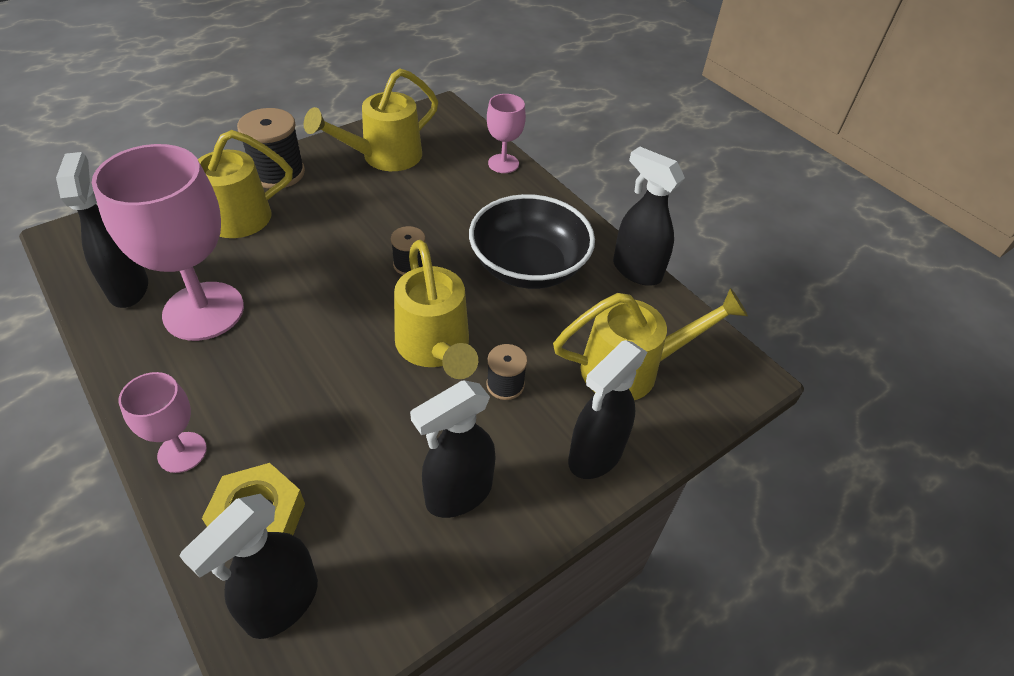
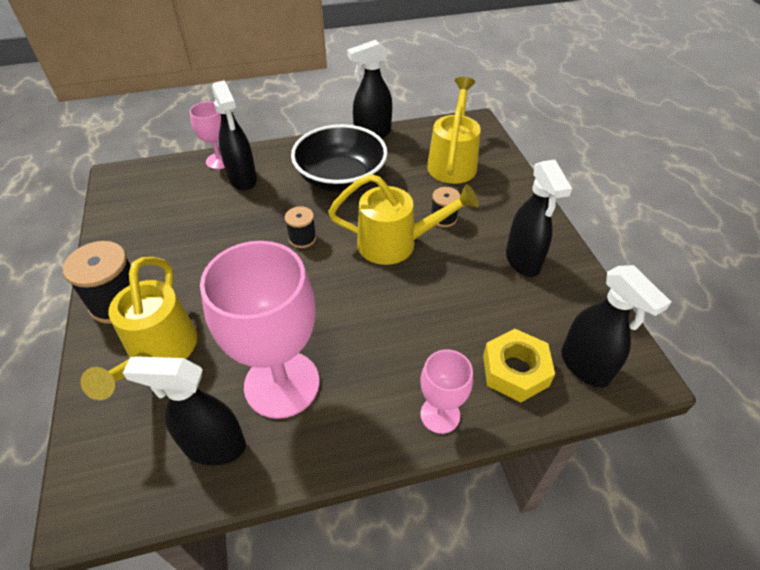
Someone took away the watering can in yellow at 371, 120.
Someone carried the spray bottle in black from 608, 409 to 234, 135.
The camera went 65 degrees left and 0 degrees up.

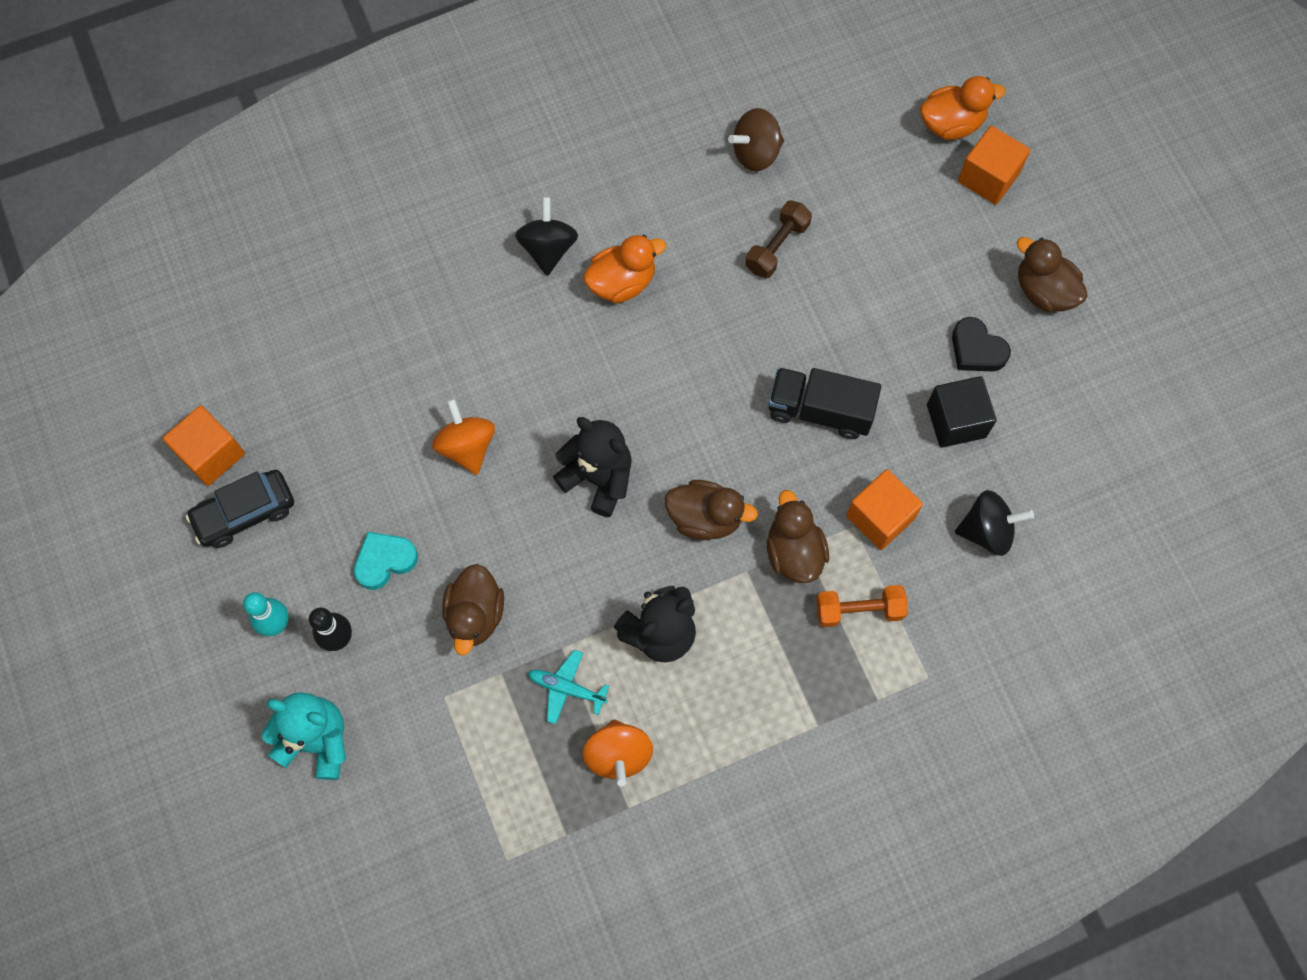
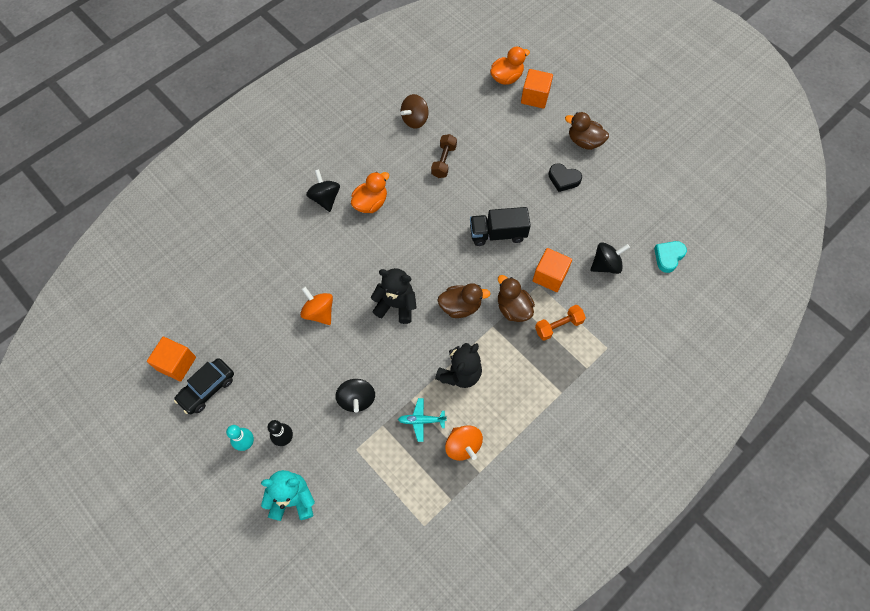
Someone took away the cube in black at 962, 412.
Someone carried the heart in turquoise from 386, 561 to 670, 257.
Someone swapped the duck in brown at 473, 609 for the spinning top in black at 355, 395.
The camera went 20 degrees left and 5 degrees down.

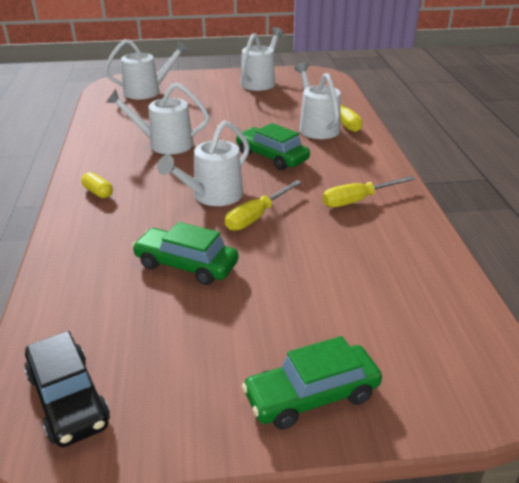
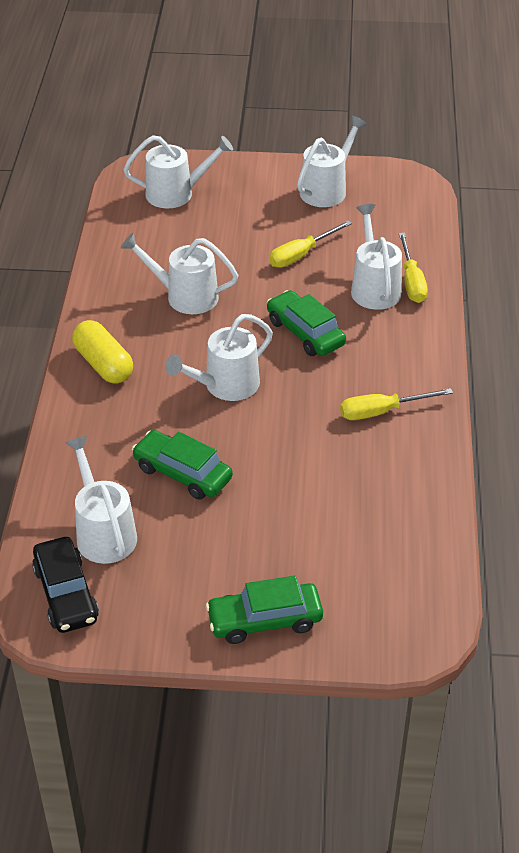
Someone put down the watering can in white at 101, 500.
Someone carried the screwdriver in yellow from 263, 205 to 310, 244.
Someone scaled the capsule in yellow at 97, 185 by 1.87.
The camera went 10 degrees right and 10 degrees up.

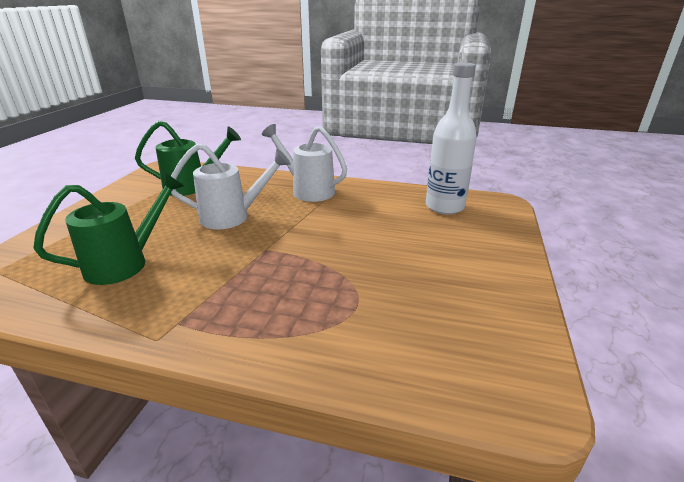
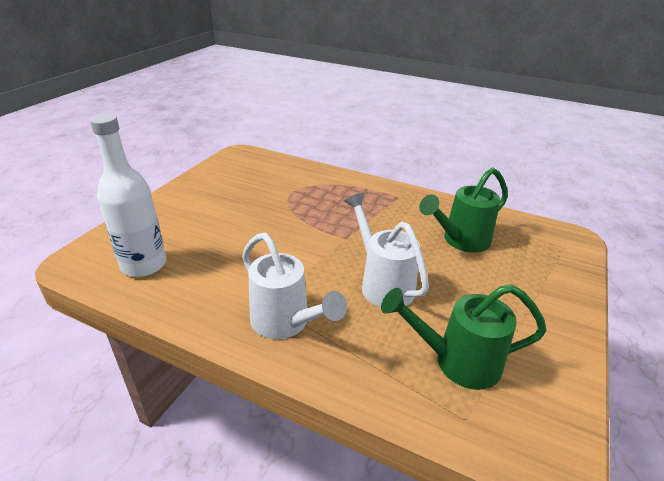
Someone rotated the watering can in white at 231, 186 by 60 degrees clockwise.
The camera went 170 degrees left and 5 degrees up.

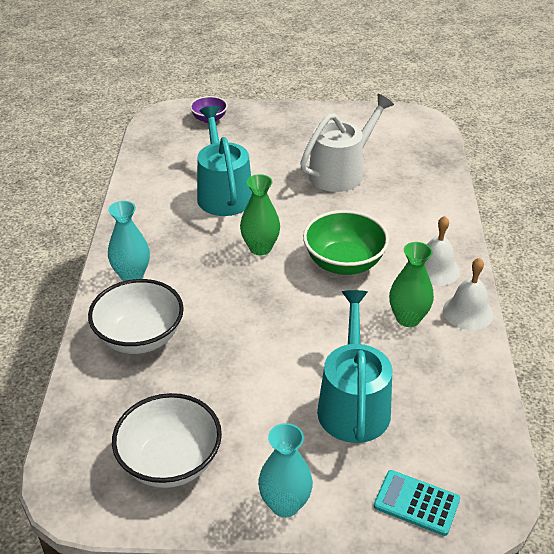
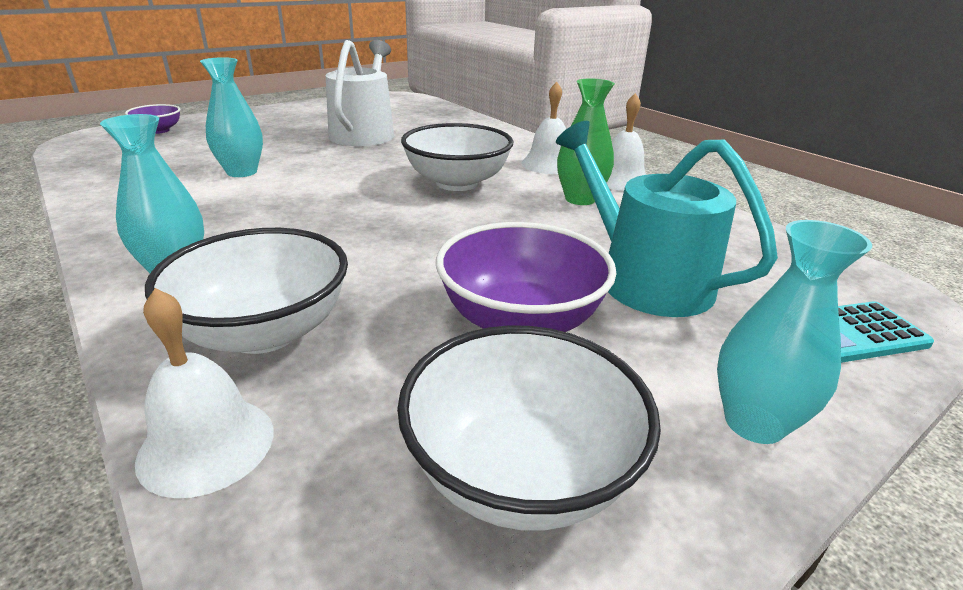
Someone took away the vase in green at 260, 214.
Someone put down the bell in white at 204, 393.
Someone put down the bowl in purple at 526, 277.
Someone swapped the watering can in turquoise at 224, 161 for the vase in turquoise at 231, 117.
Someone repainted the bowl in green at 346, 242, which became the bowl in white at 457, 157.
The camera went 40 degrees left and 10 degrees down.

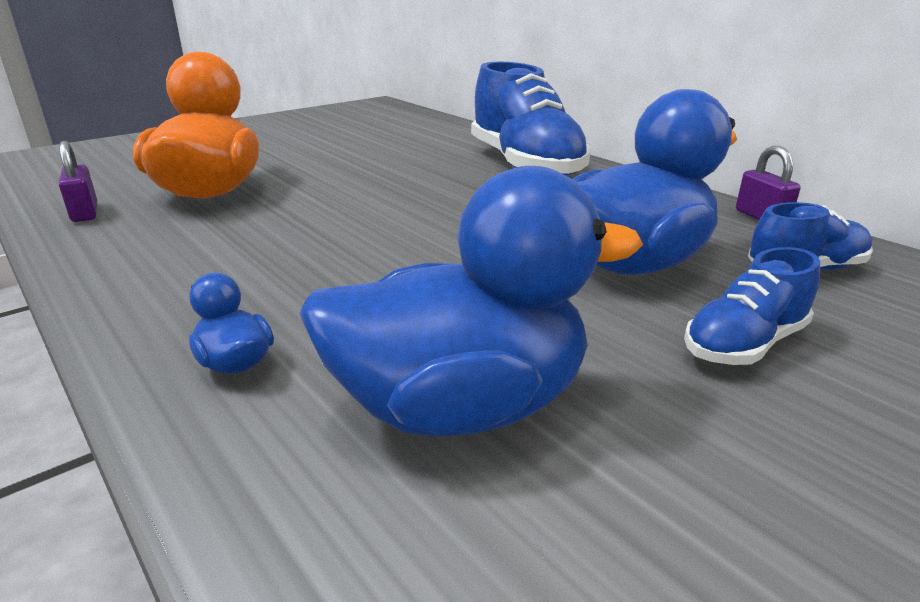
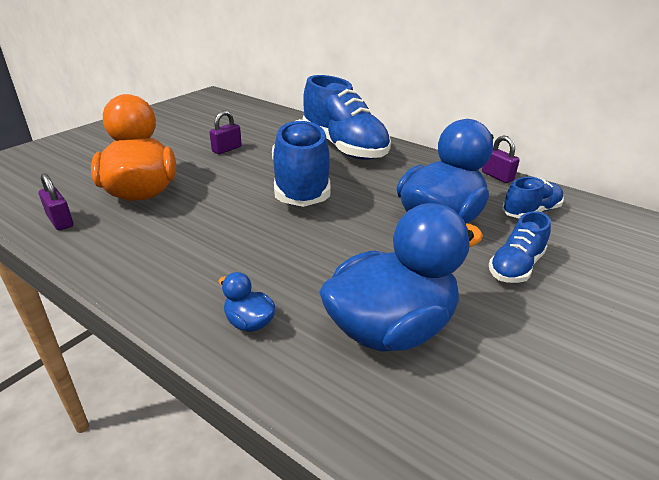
Someone put down the padlock in purple at 225, 132.
Someone put down the shoe in blue at 301, 163.
The camera went 15 degrees left and 5 degrees up.

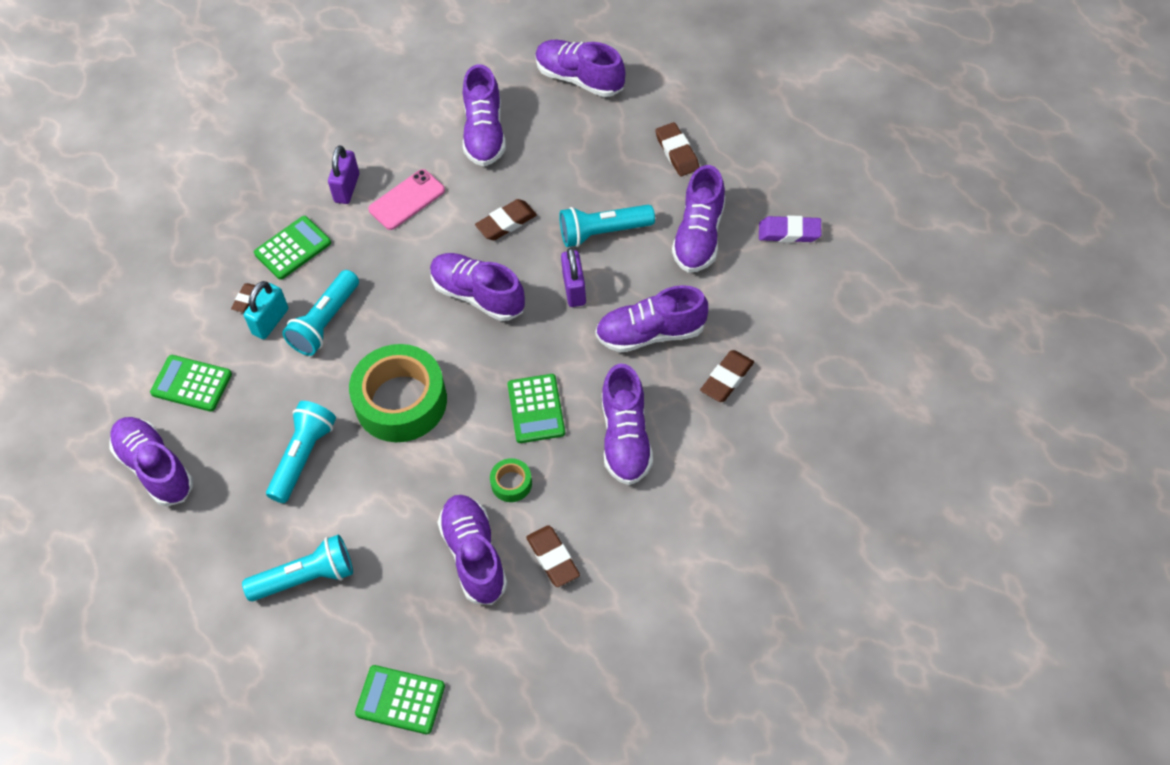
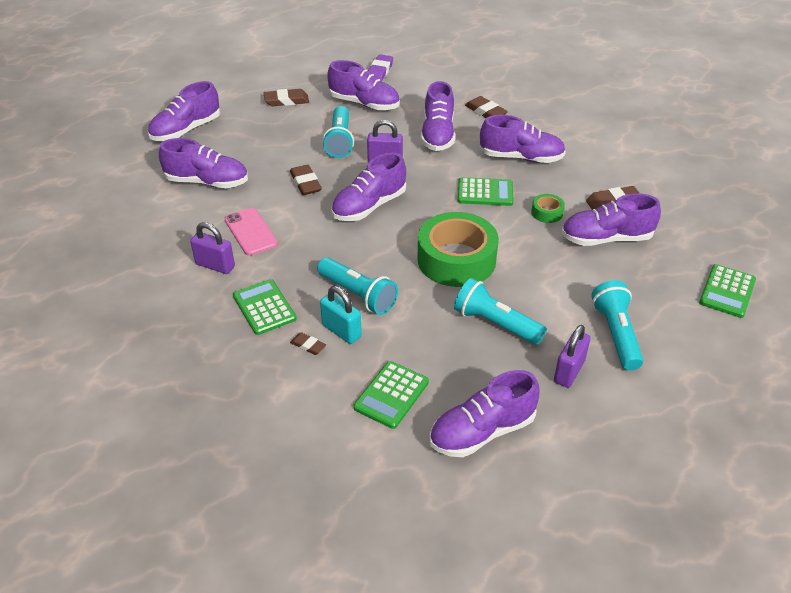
Someone put down the padlock in purple at 572, 356.
The camera went 80 degrees left and 15 degrees down.

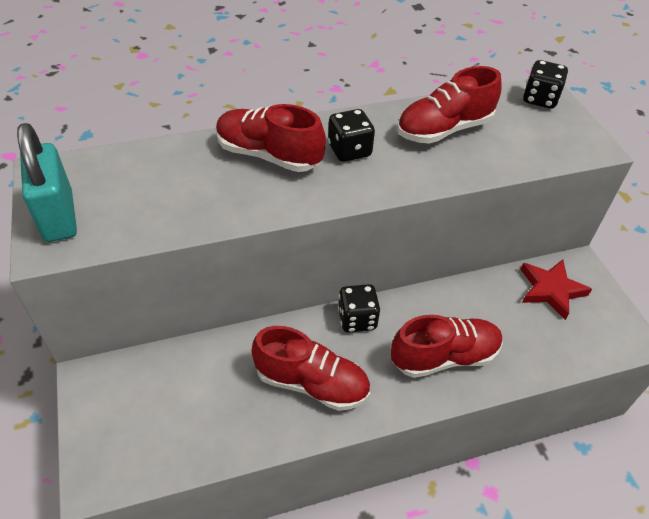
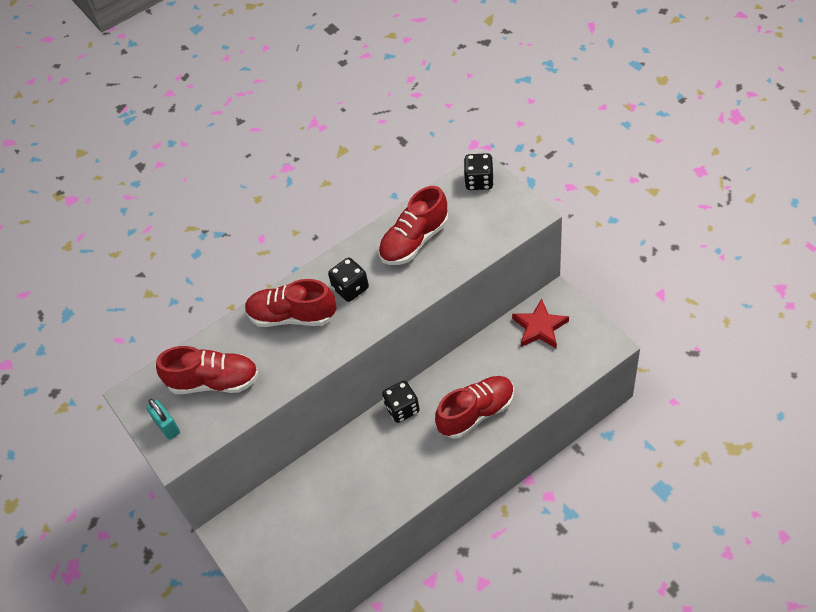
Someone carried the shoe in red from 311, 368 to 207, 370.
Someone scaled the padlock in turquoise at 47, 182 by 0.58.
The camera went 10 degrees left and 5 degrees up.

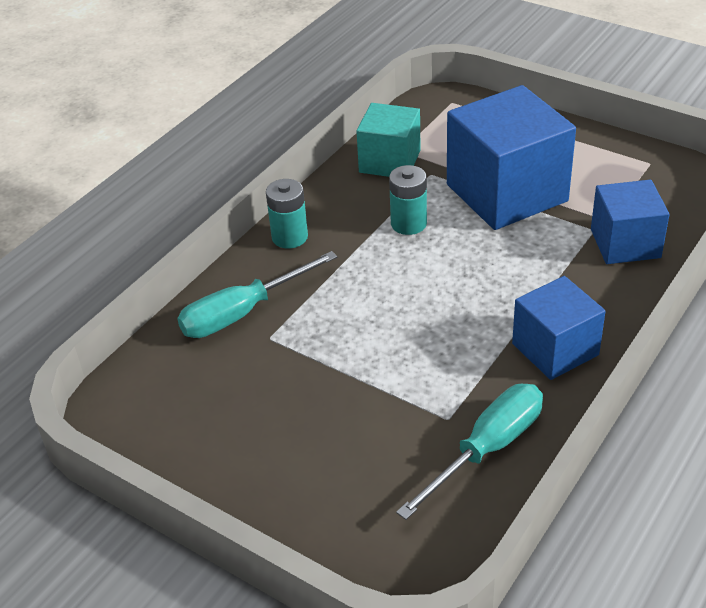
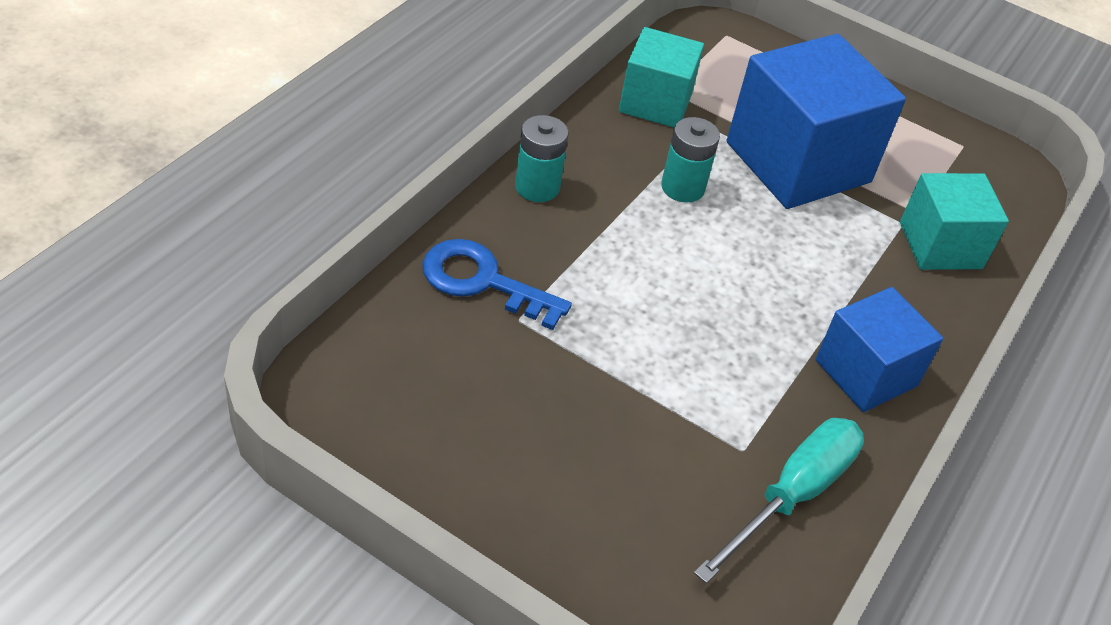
Someone swapped the screwdriver in turquoise at 257, 294 for the key in blue at 497, 284.
Someone repainted the cube in blue at 630, 222, which became the cube in turquoise at 954, 221.
The camera went 10 degrees left and 5 degrees up.

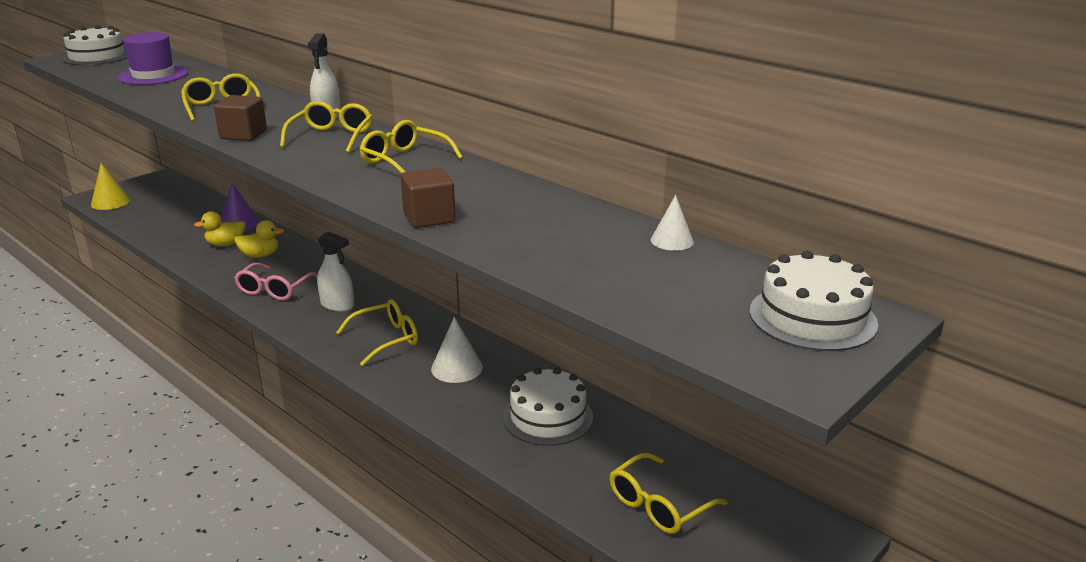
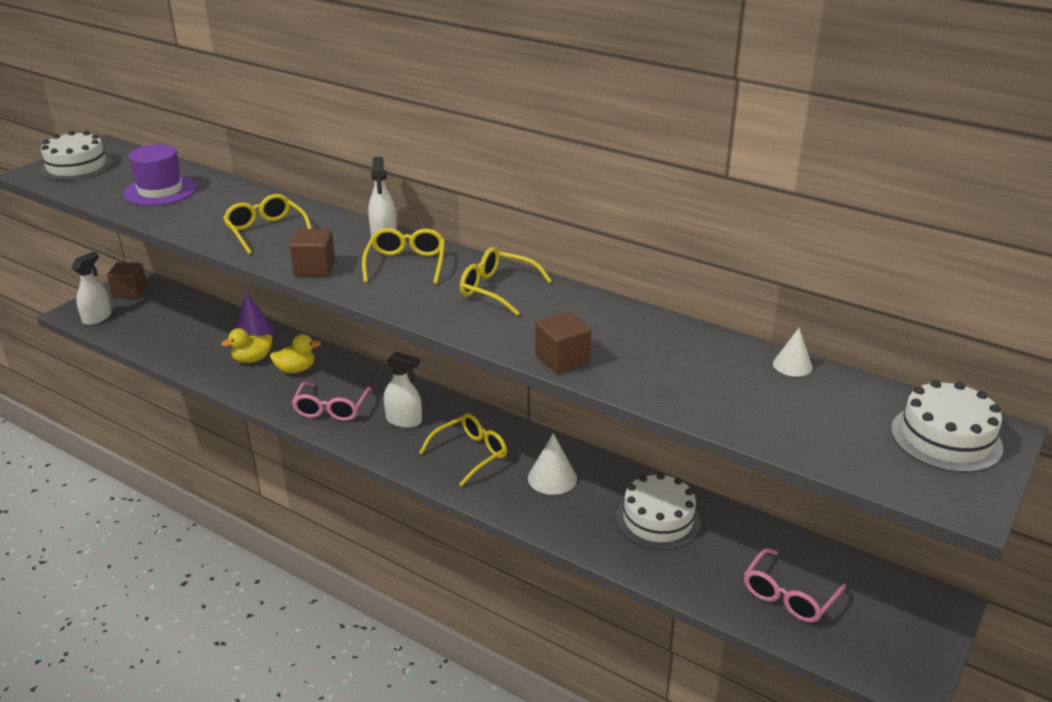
Someone put down the cube in brown at 127, 280.
Someone swapped the cone in yellow at 110, 186 for the spray bottle in white at 92, 288.
Someone repainted the glasses in yellow at 669, 493, which became the glasses in pink at 795, 585.
The camera went 10 degrees left and 5 degrees up.

